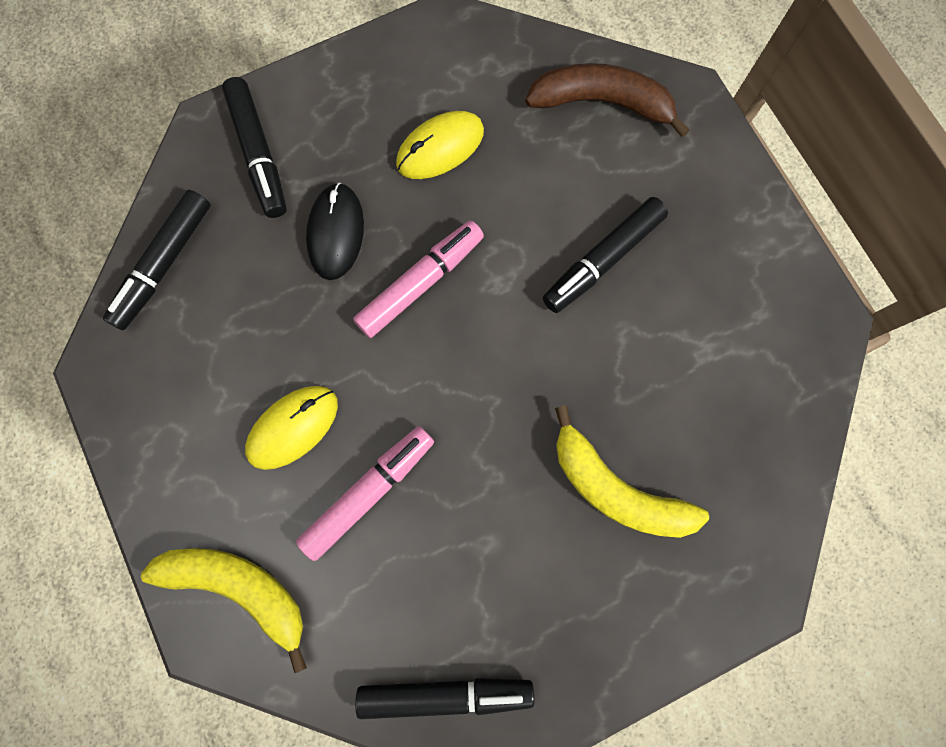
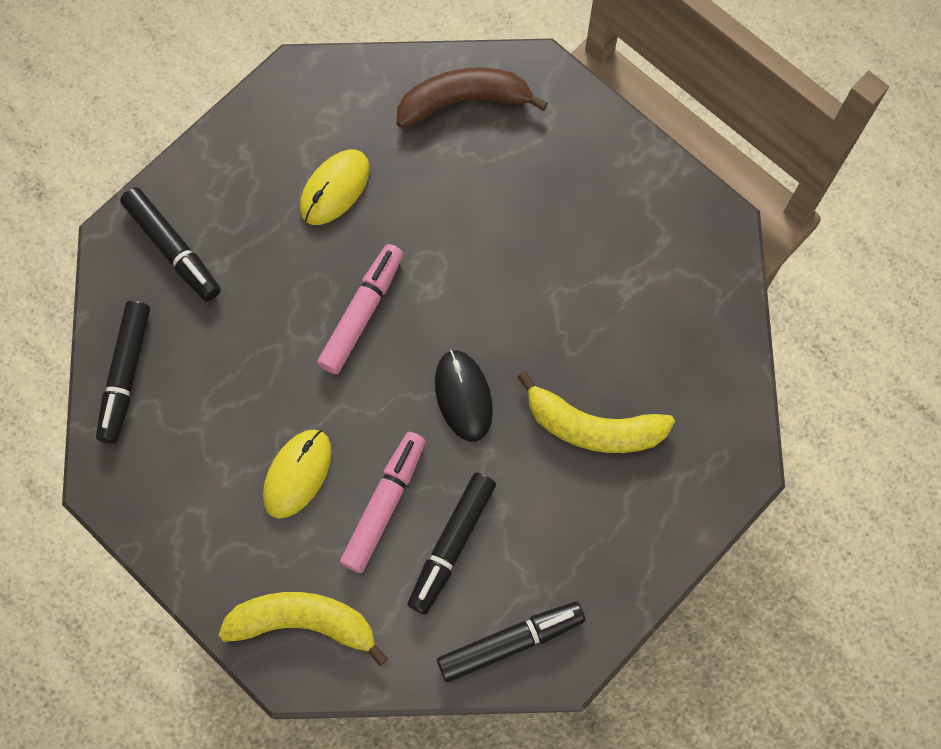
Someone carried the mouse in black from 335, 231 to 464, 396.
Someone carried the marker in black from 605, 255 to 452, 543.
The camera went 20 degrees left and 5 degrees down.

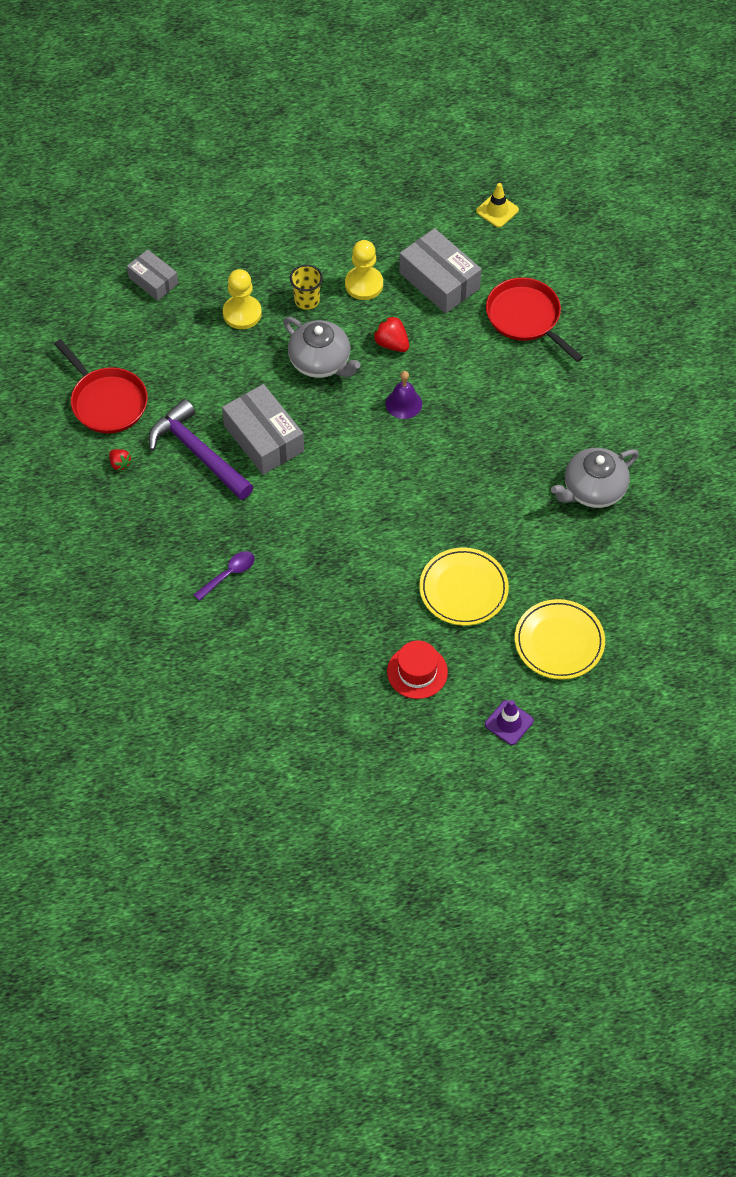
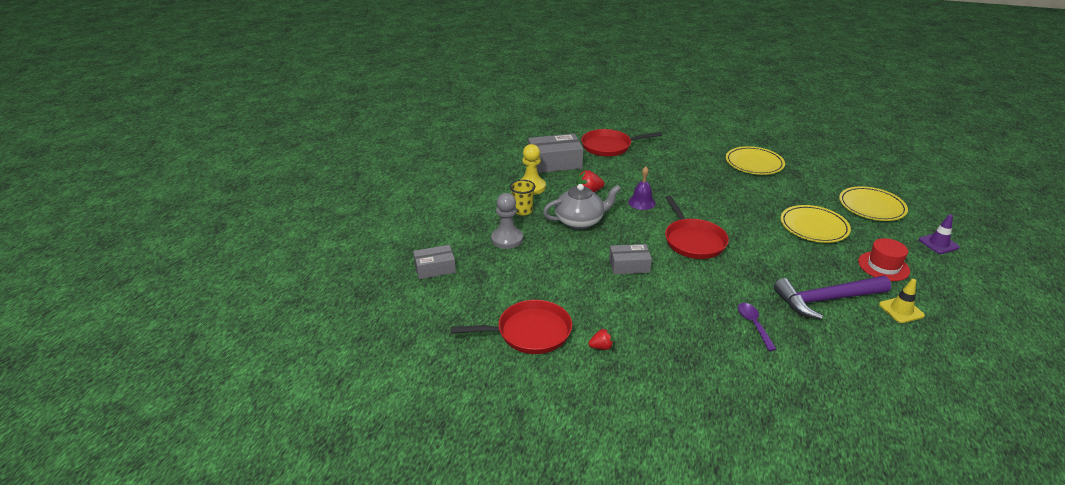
Someone put down the pan in red at 697, 227.
Someone carried the hammer in purple from 201, 449 to 832, 298.
Someone carried the traffic cone in yellow from 497, 205 to 902, 301.
Someone swapped the teapot in grey at 595, 478 for the plate in yellow at 755, 160.
Someone repainted the pawn in yellow at 242, 299, which became the pawn in grey at 507, 221.
Someone scaled the box in grey at 263, 429 by 0.61.
The camera went 60 degrees left and 25 degrees down.

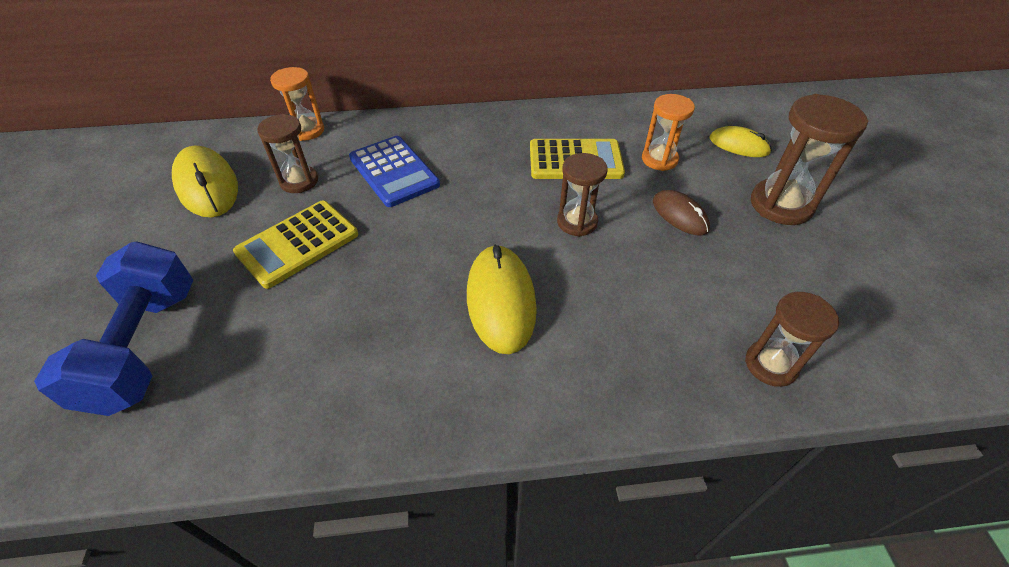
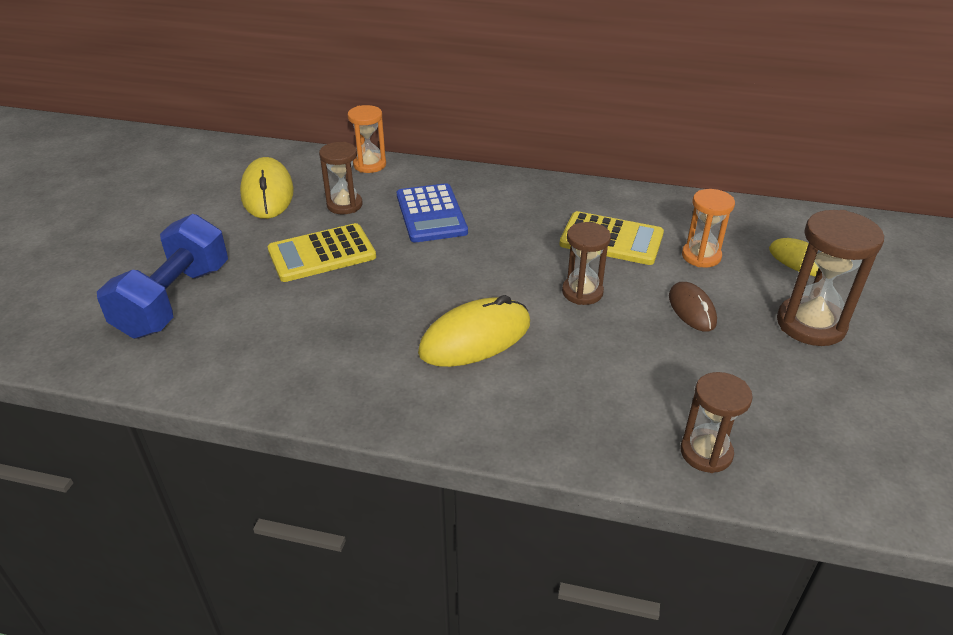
Someone rotated the mouse in yellow at 502, 299 by 45 degrees clockwise.
The camera went 20 degrees right and 10 degrees down.

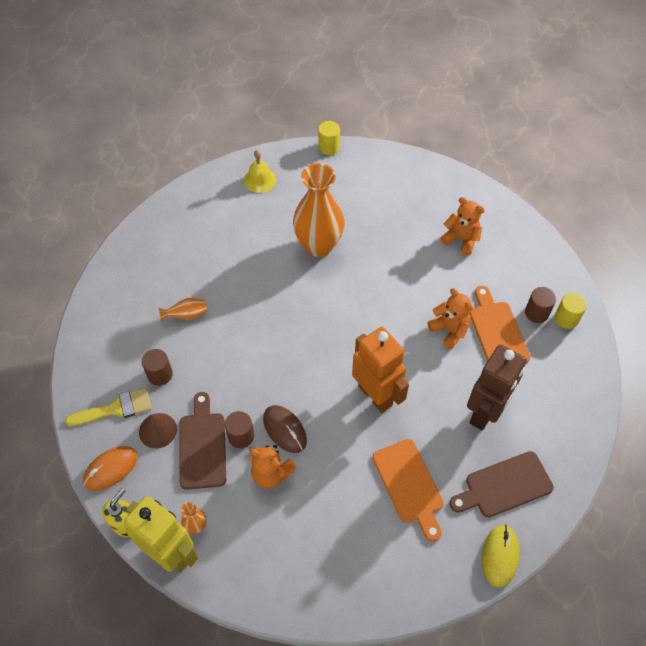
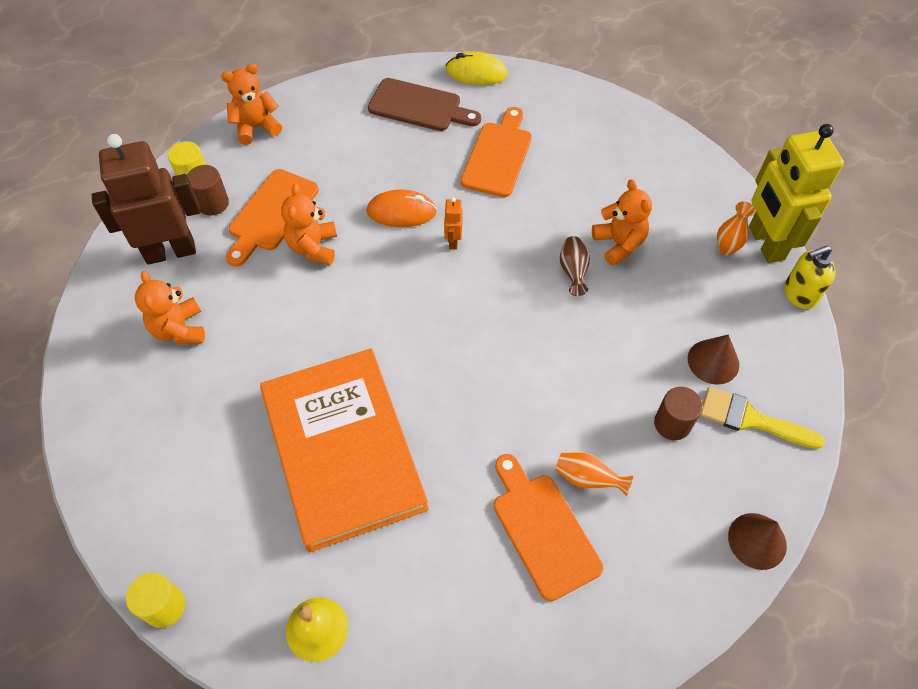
Someone took away the cutting board in brown at 202, 441.
Someone took away the cylinder in brown at 239, 429.
Someone put down the teddy bear in orange at 251, 104.
Someone put down the cutting board in orange at 548, 527.
Someone put down the cone in brown at 757, 541.
Someone carried the mouse in orange from 110, 468 to 402, 208.
Someone carried the robot in brown from 497, 387 to 146, 199.
Someone swapped the mouse in brown at 285, 429 for the vase in brown at 575, 266.
Someone swapped the vase in orange at 319, 210 for the book in orange at 344, 450.
Someone rotated the mouse in yellow at 501, 556 by 45 degrees clockwise.
Someone scaled the robot in orange at 380, 370 by 0.41.
The camera went 140 degrees left and 0 degrees up.

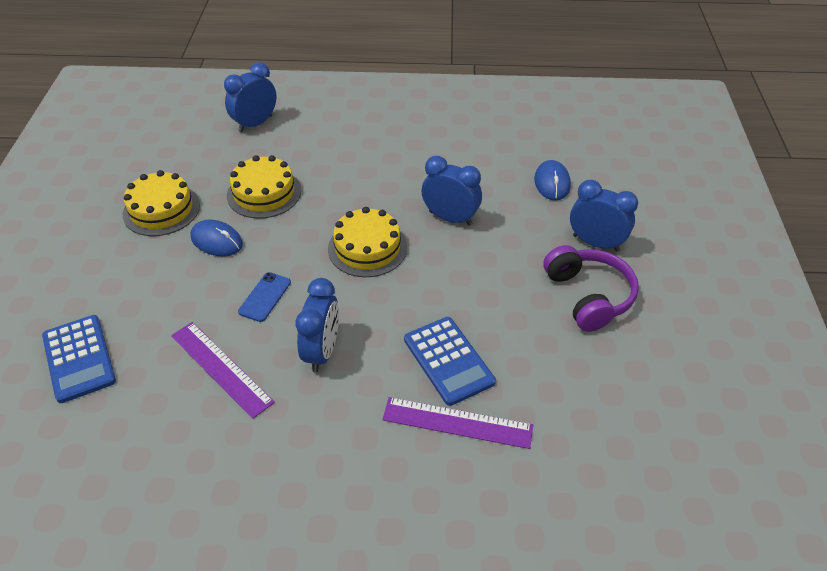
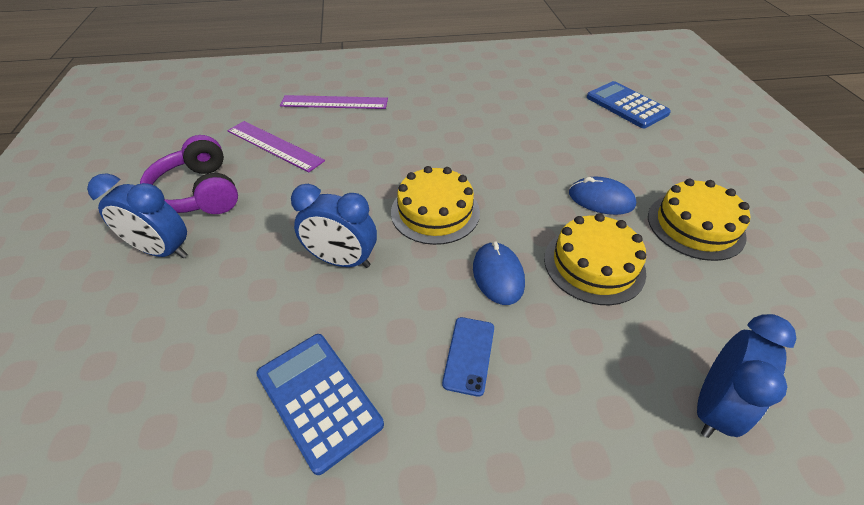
Someone took away the clock in blue at 317, 325.
Someone carried the ruler in purple from 223, 370 to 276, 146.
Someone carried the phone in blue from 264, 297 to 468, 357.
Someone carried the calculator in blue from 450, 361 to 320, 404.
Someone carried the mouse in blue from 552, 180 to 499, 273.
The camera went 170 degrees right and 0 degrees up.

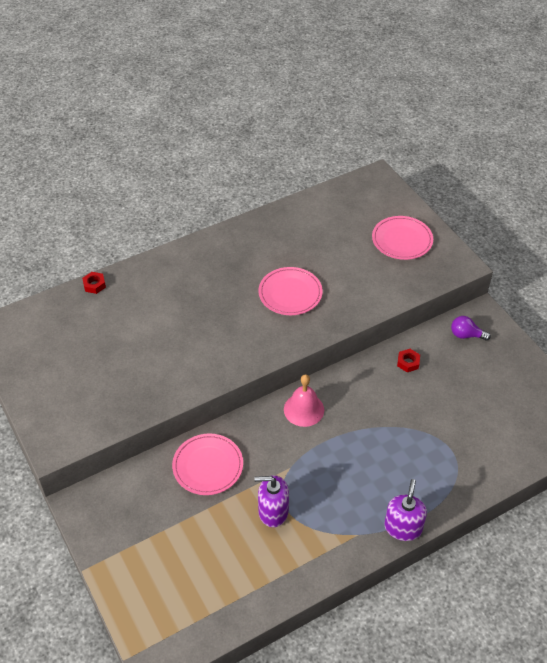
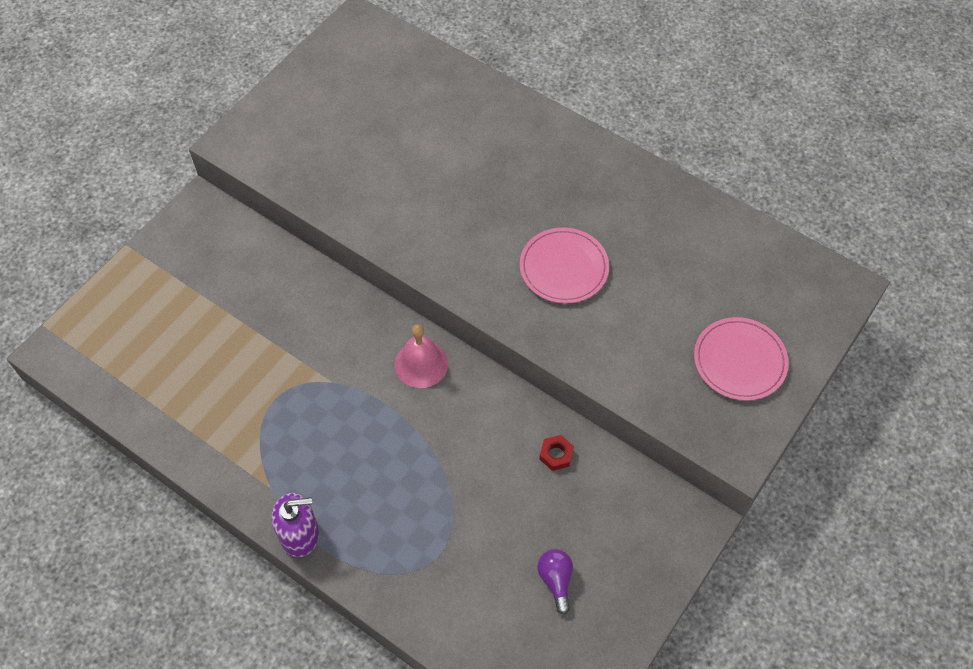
Someone took away the nut in red at 94, 283.
Someone took away the plate in pink at 207, 464.
Someone took away the soap dispenser in purple at 271, 501.
Someone carried the light bulb in purple from 471, 328 to 555, 582.
The camera went 65 degrees right and 10 degrees up.

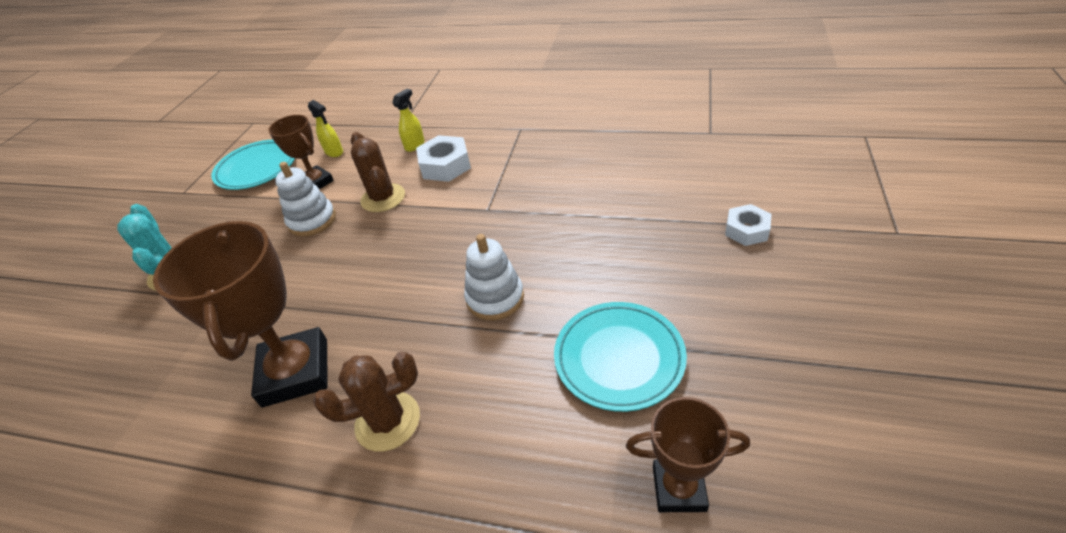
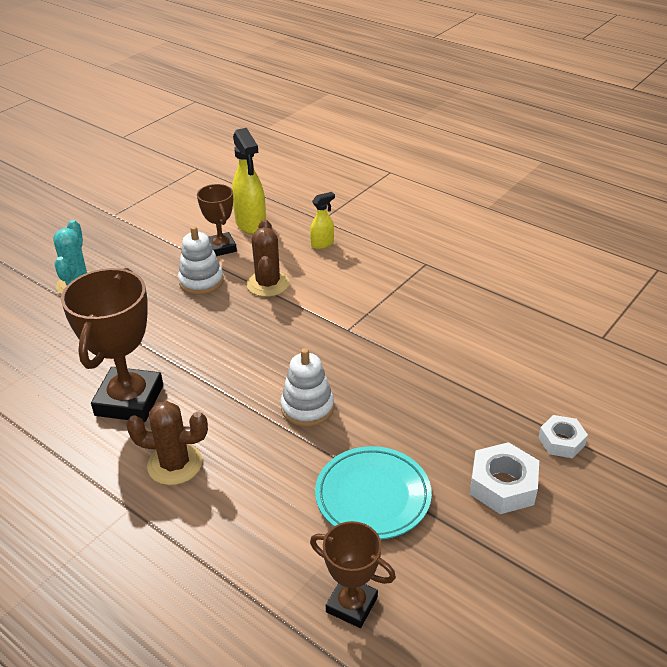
Someone took away the plate in turquoise at 253, 165.
Someone carried the nut in white from 443, 158 to 504, 478.
Someone scaled the spray bottle in yellow at 325, 128 by 1.86.
The camera went 20 degrees right and 5 degrees down.

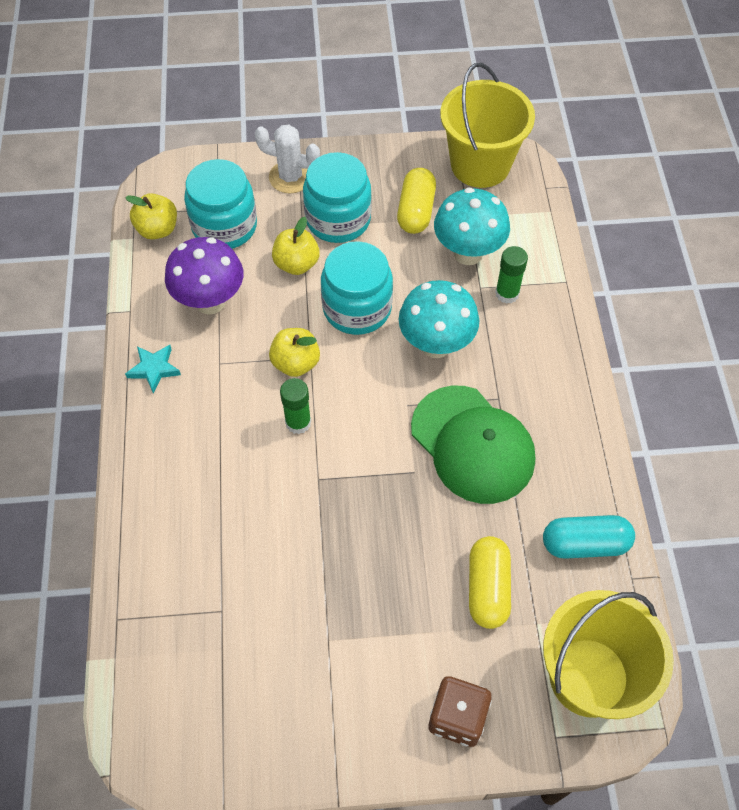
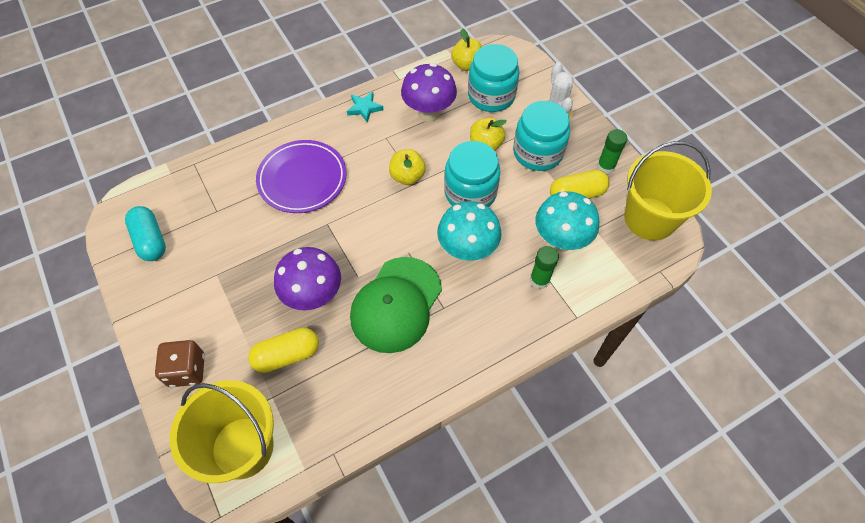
Someone put down the plate in purple at 301, 176.
Someone put down the mushroom in purple at 307, 278.
Someone carried the glue stick in green from 295, 406 to 612, 151.
Someone carried the capsule in turquoise from 589, 537 to 145, 233.
The camera went 65 degrees right and 0 degrees up.

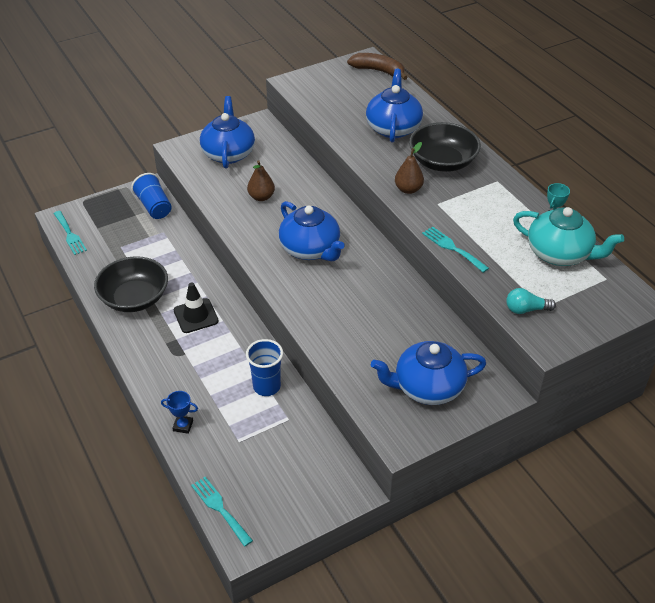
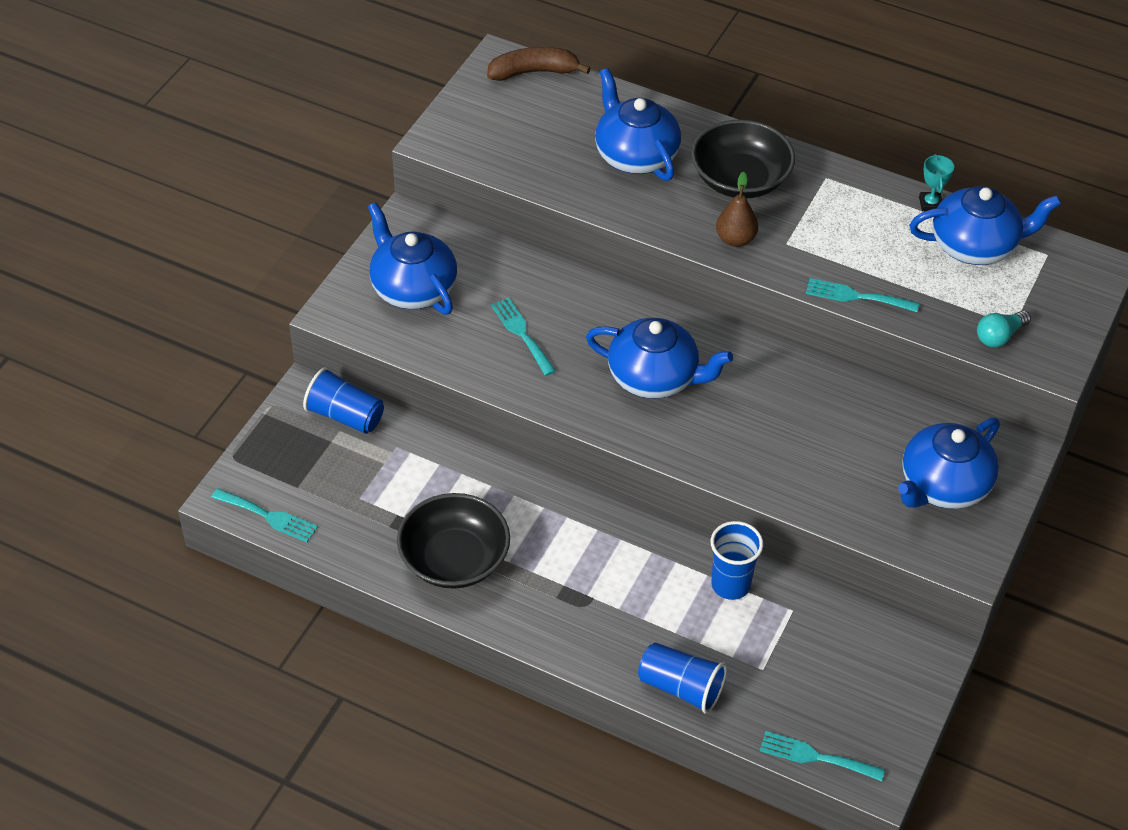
Someone took away the traffic cone in black at 196, 307.
Someone swapped the trophy in blue at 179, 412 for the cup in blue at 682, 678.
Someone swapped the pear in brown at 261, 180 for the fork in turquoise at 523, 336.
Someone repainted the teapot in turquoise at 568, 236, which became the teapot in blue at 985, 225.
The camera went 35 degrees left and 5 degrees up.

